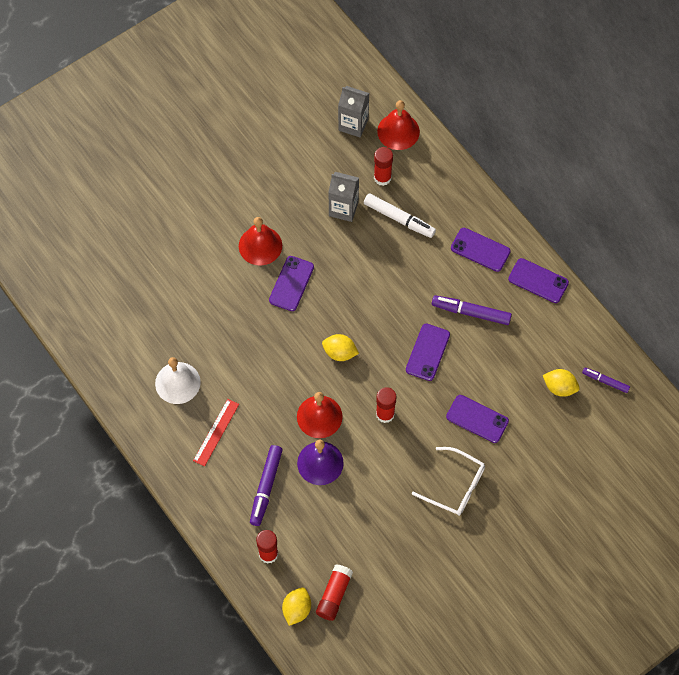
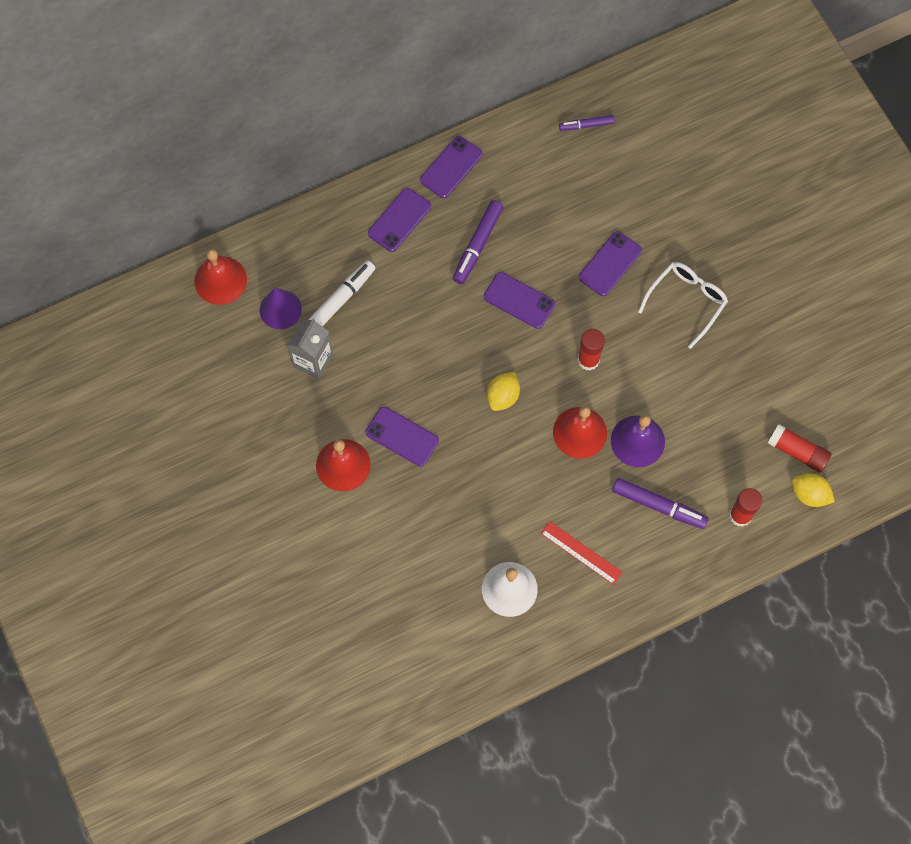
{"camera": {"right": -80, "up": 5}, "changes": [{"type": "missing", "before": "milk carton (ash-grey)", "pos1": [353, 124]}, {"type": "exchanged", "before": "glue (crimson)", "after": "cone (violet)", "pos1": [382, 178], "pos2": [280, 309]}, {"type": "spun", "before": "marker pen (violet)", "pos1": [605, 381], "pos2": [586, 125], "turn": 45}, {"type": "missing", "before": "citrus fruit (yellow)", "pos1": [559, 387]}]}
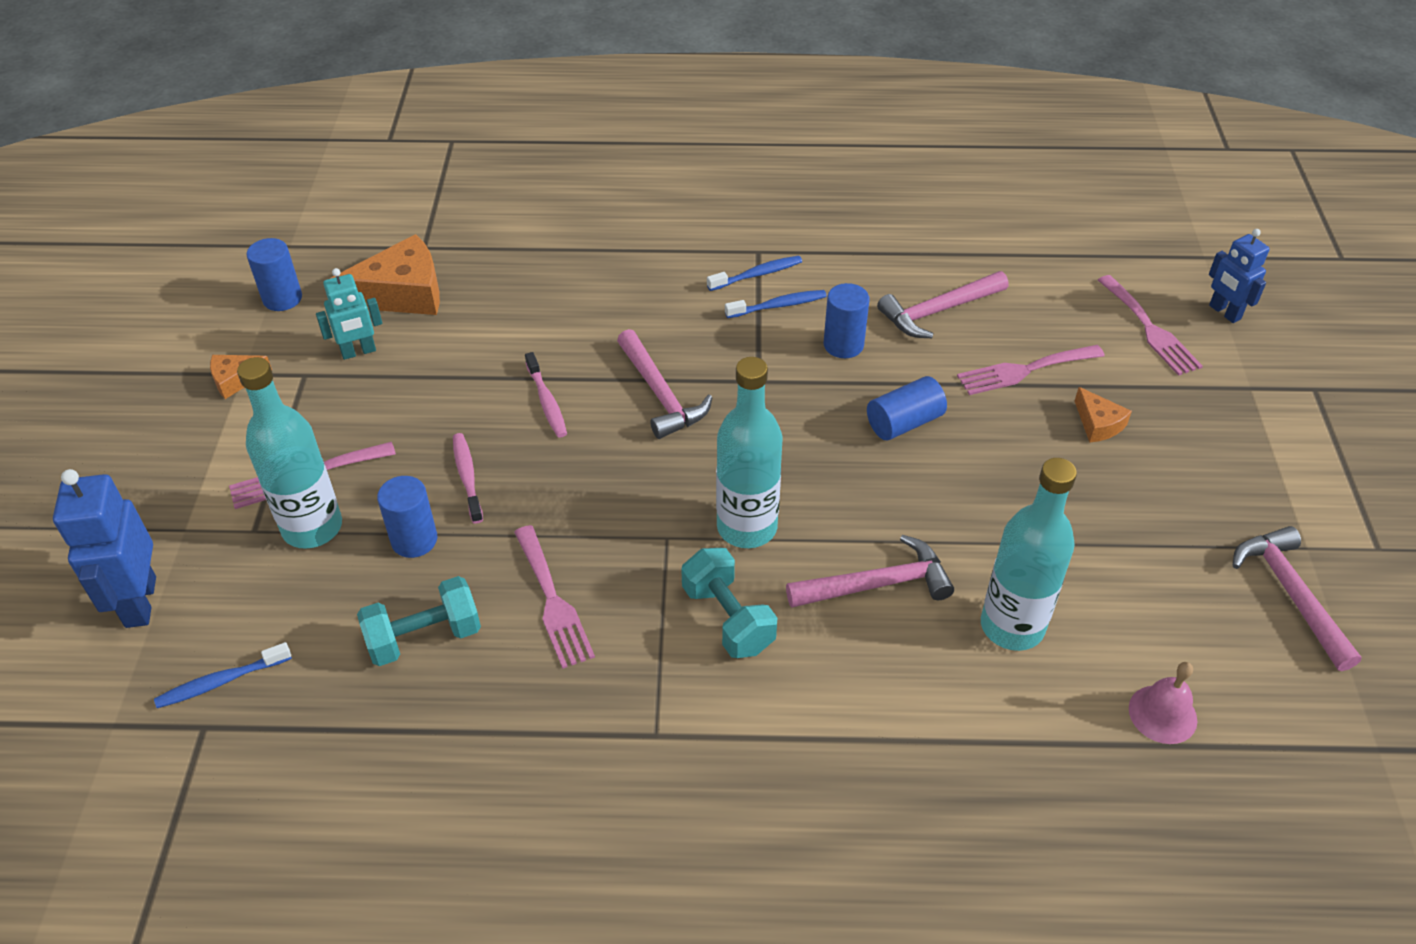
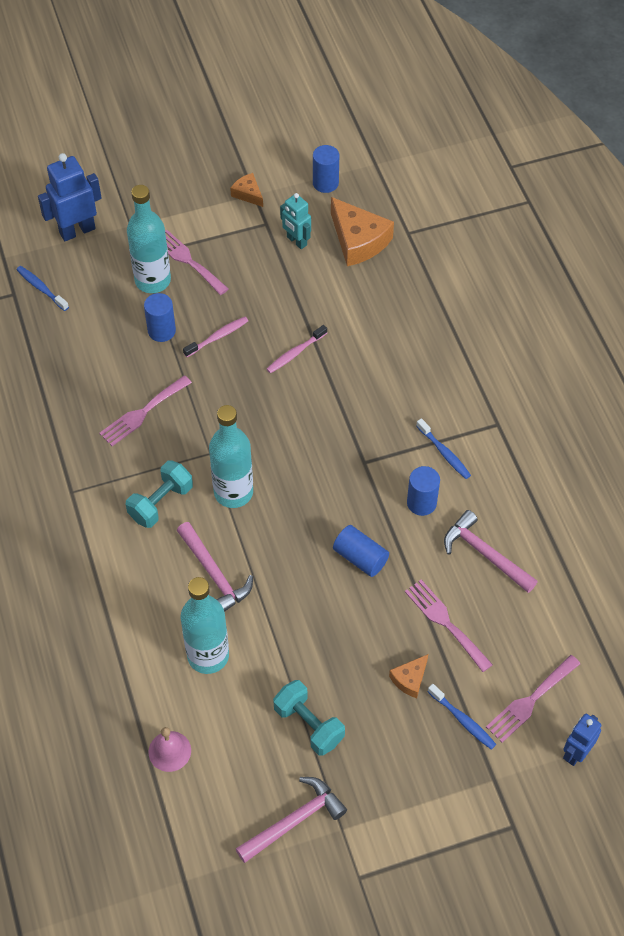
{"camera": {"right": 70, "up": 10}, "changes": [{"type": "relocated", "before": "tooth brush (royal blue)", "pos1": [757, 274], "pos2": [463, 720]}, {"type": "missing", "before": "claw hammer (rose-pink)", "pos1": [660, 394]}, {"type": "relocated", "before": "hand weight (teal)", "pos1": [424, 637], "pos2": [308, 725]}]}
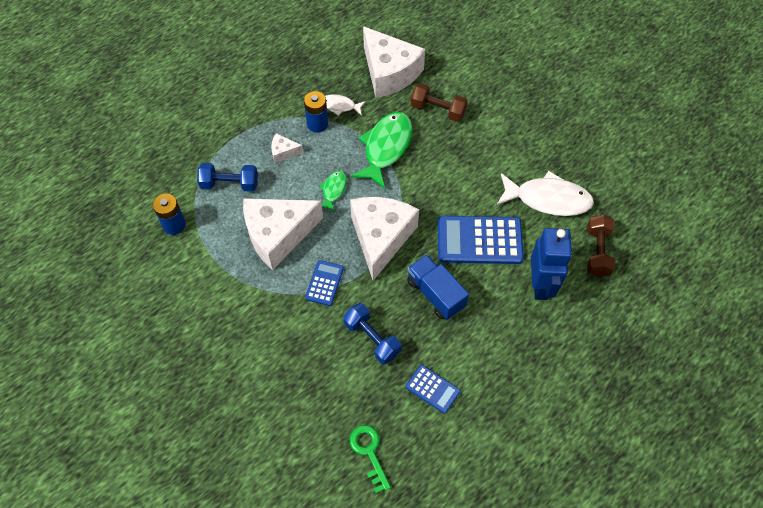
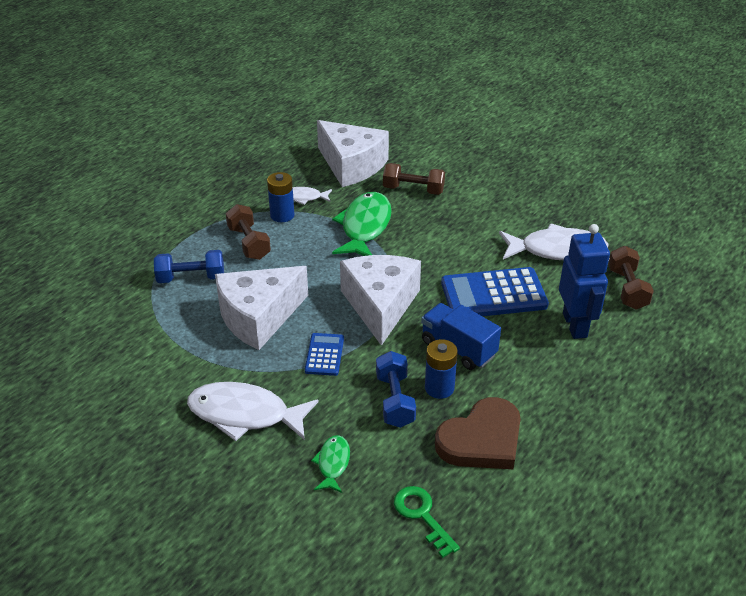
{"camera": {"right": -10, "up": -20}, "changes": [{"type": "exchanged", "before": "piece of cheese (snow-white)", "after": "hand weight (brown)", "pos1": [284, 152], "pos2": [249, 243]}, {"type": "relocated", "before": "fish (emerald)", "pos1": [333, 190], "pos2": [333, 463]}, {"type": "relocated", "before": "power cell (royal blue)", "pos1": [174, 225], "pos2": [439, 388]}, {"type": "spun", "before": "hand weight (royal blue)", "pos1": [372, 338], "pos2": [395, 400], "turn": 45}, {"type": "exchanged", "before": "calculator (royal blue)", "after": "heart (brown)", "pos1": [432, 389], "pos2": [481, 440]}, {"type": "appeared", "after": "fish (snow-white)", "pos2": [245, 414]}]}
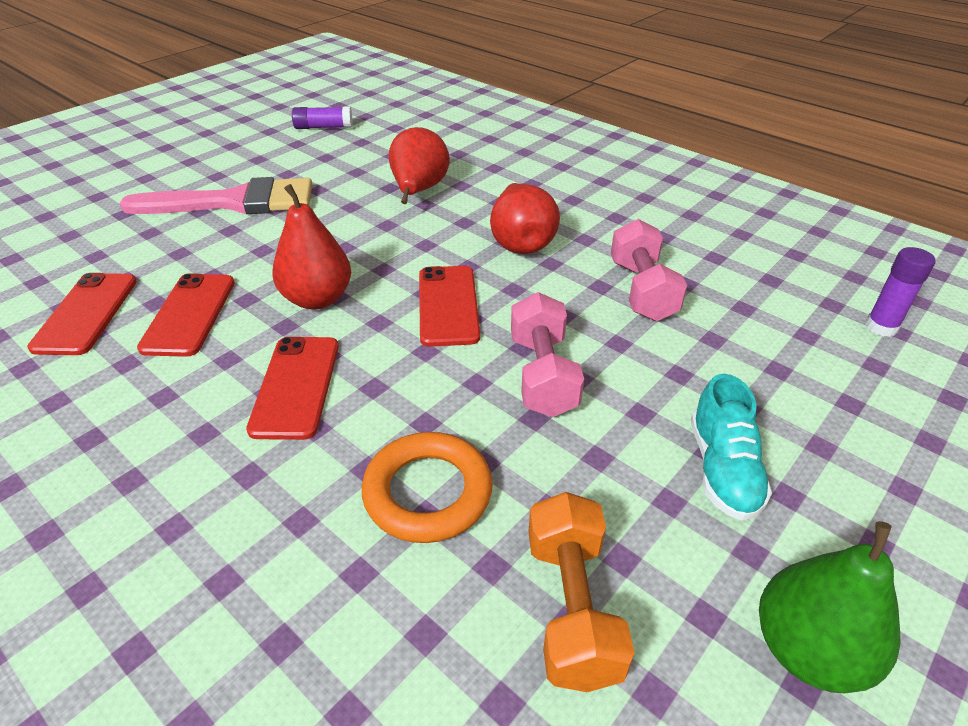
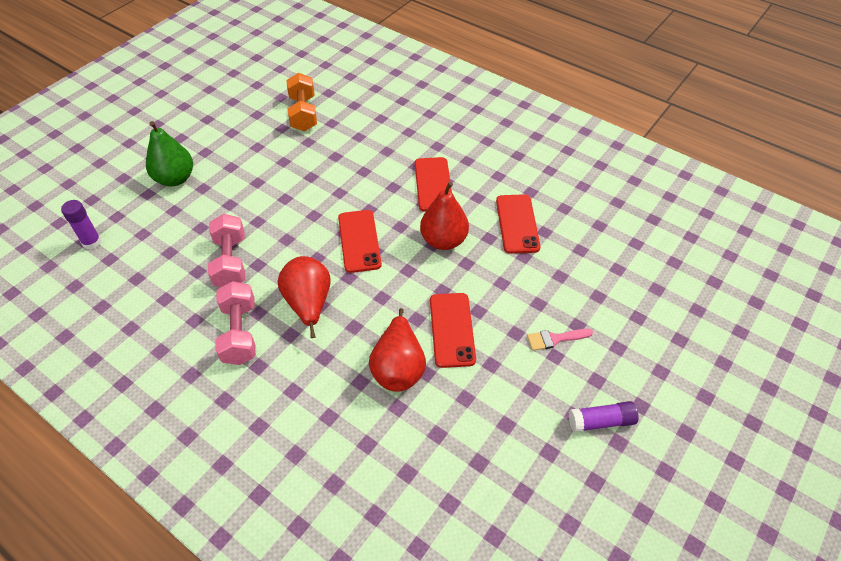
{"camera": {"right": 175, "up": 10}, "changes": [{"type": "relocated", "before": "glue (violet)", "pos1": [323, 127], "pos2": [601, 421]}, {"type": "size", "before": "paint brush (rose-pink)", "pos1": [234, 202], "pos2": [555, 339], "scale": 0.41}, {"type": "relocated", "before": "smartphone (crimson)", "pos1": [86, 313], "pos2": [452, 329]}, {"type": "relocated", "before": "hand weight (rose-pink)", "pos1": [543, 375], "pos2": [239, 333]}, {"type": "missing", "before": "lace-up shoe (teal)", "pos1": [722, 469]}, {"type": "missing", "before": "ring (orange)", "pos1": [428, 492]}, {"type": "relocated", "before": "pear (emerald)", "pos1": [809, 649], "pos2": [175, 179]}]}
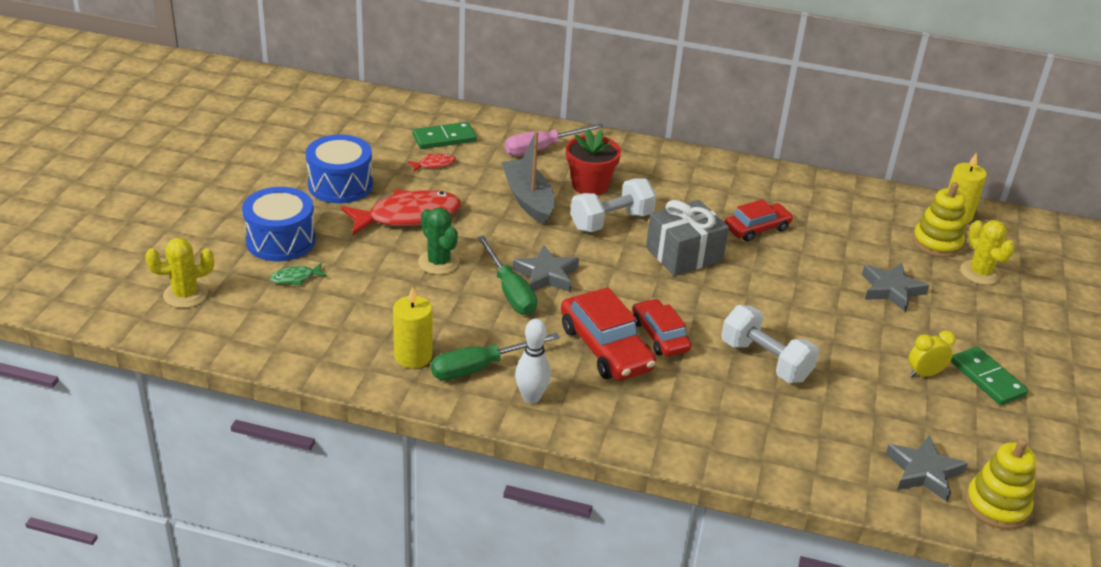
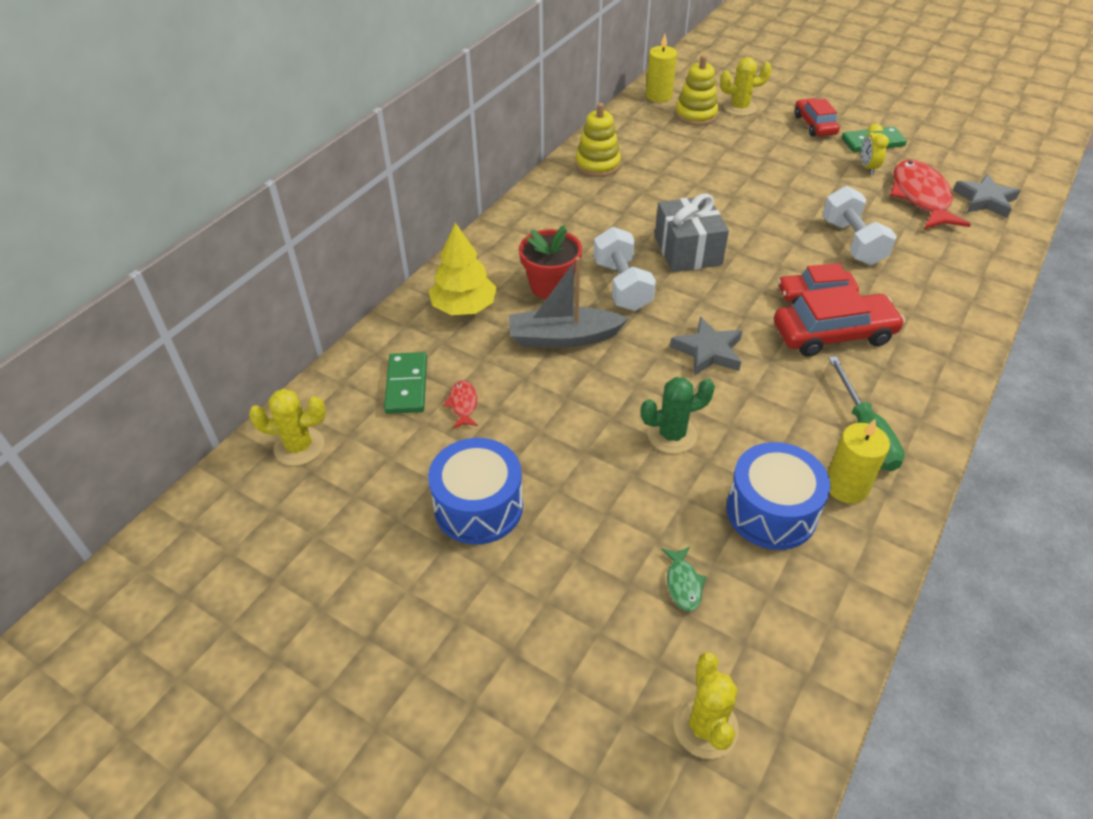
{"camera": {"right": -70, "up": 10}, "changes": [{"type": "exchanged", "before": "hand screwdriver (rose-pink)", "after": "tree (yellow)", "pos1": [542, 148], "pos2": [464, 307]}, {"type": "relocated", "before": "snare drum (royal blue)", "pos1": [281, 240], "pos2": [771, 511]}, {"type": "relocated", "before": "fish (crimson)", "pos1": [408, 216], "pos2": [920, 197]}, {"type": "relocated", "before": "automobile (crimson)", "pos1": [757, 228], "pos2": [814, 125]}, {"type": "missing", "before": "hand screwdriver (emerald)", "pos1": [510, 291]}, {"type": "missing", "before": "star (ash-grey)", "pos1": [891, 290]}, {"type": "spun", "before": "hand weight (snow-white)", "pos1": [765, 361], "pos2": [852, 242], "turn": -75}, {"type": "missing", "before": "skittle (snow-white)", "pos1": [531, 397]}, {"type": "relocated", "before": "stacking rings (yellow)", "pos1": [997, 505], "pos2": [597, 165]}, {"type": "appeared", "after": "cactus (yellow)", "pos2": [299, 446]}]}
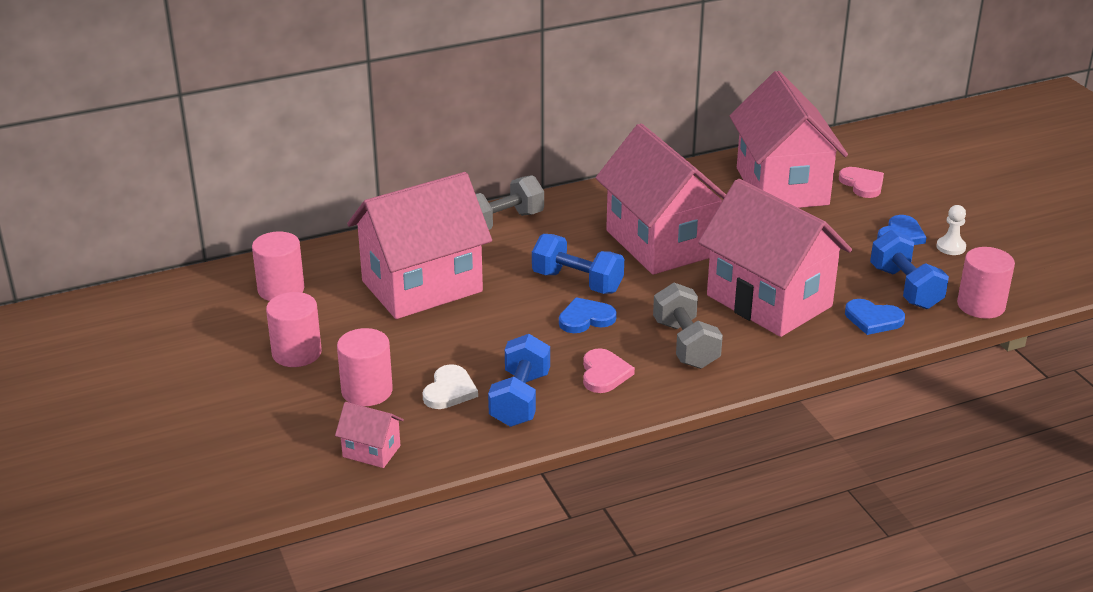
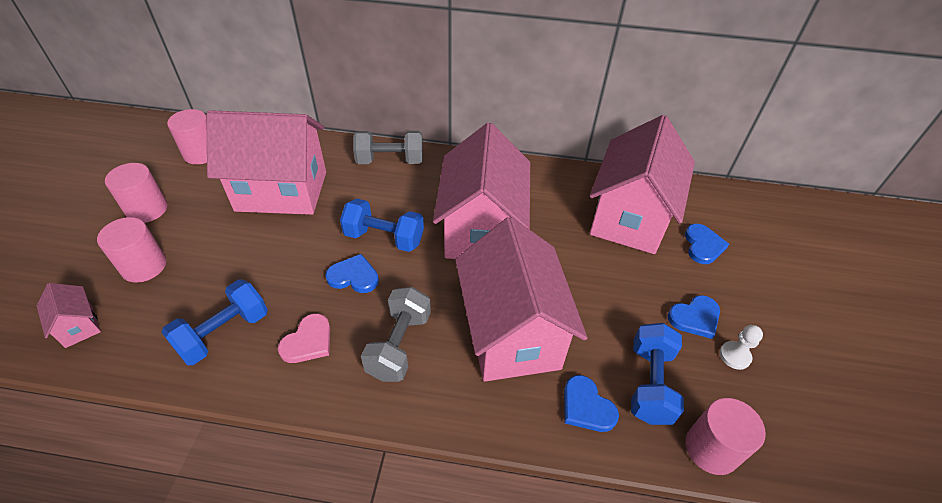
{"camera": {"right": 30, "up": 15}, "changes": [{"type": "colour", "before": "heart (rose-pink)", "after": "heart (royal blue)", "pos1": [862, 184], "pos2": [703, 245]}, {"type": "spun", "before": "hand weight (royal blue)", "pos1": [577, 282], "pos2": [384, 238], "turn": -45}, {"type": "missing", "before": "heart (snow-white)", "pos1": [449, 390]}]}
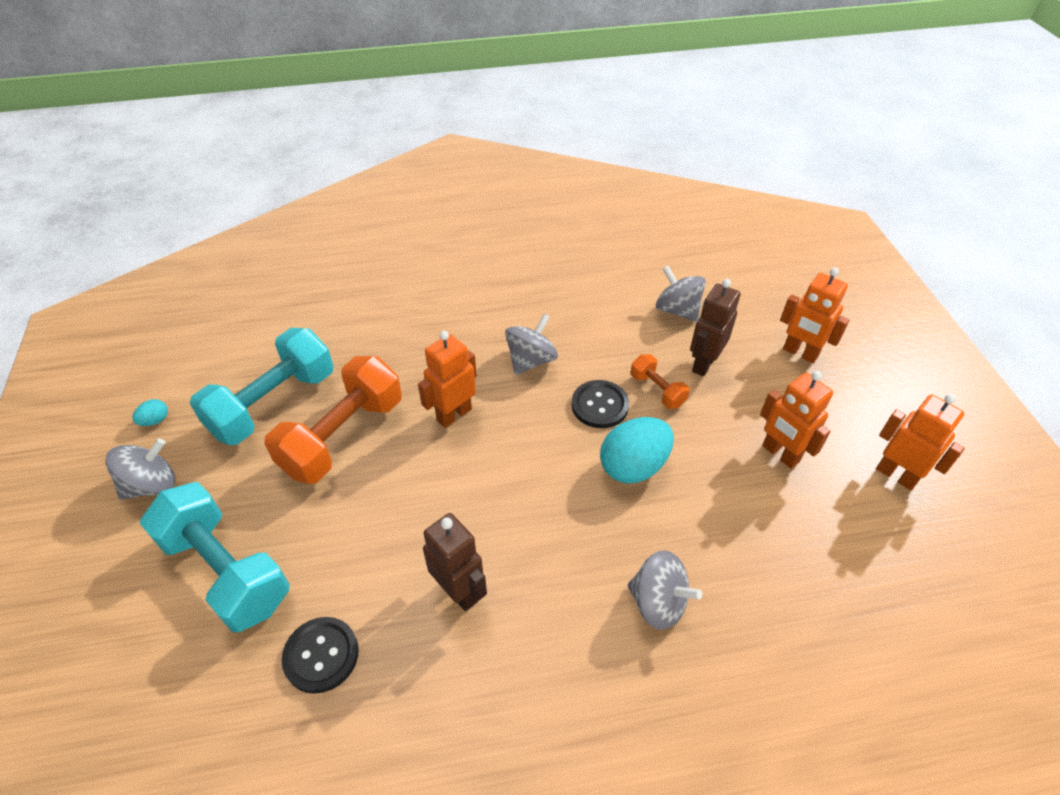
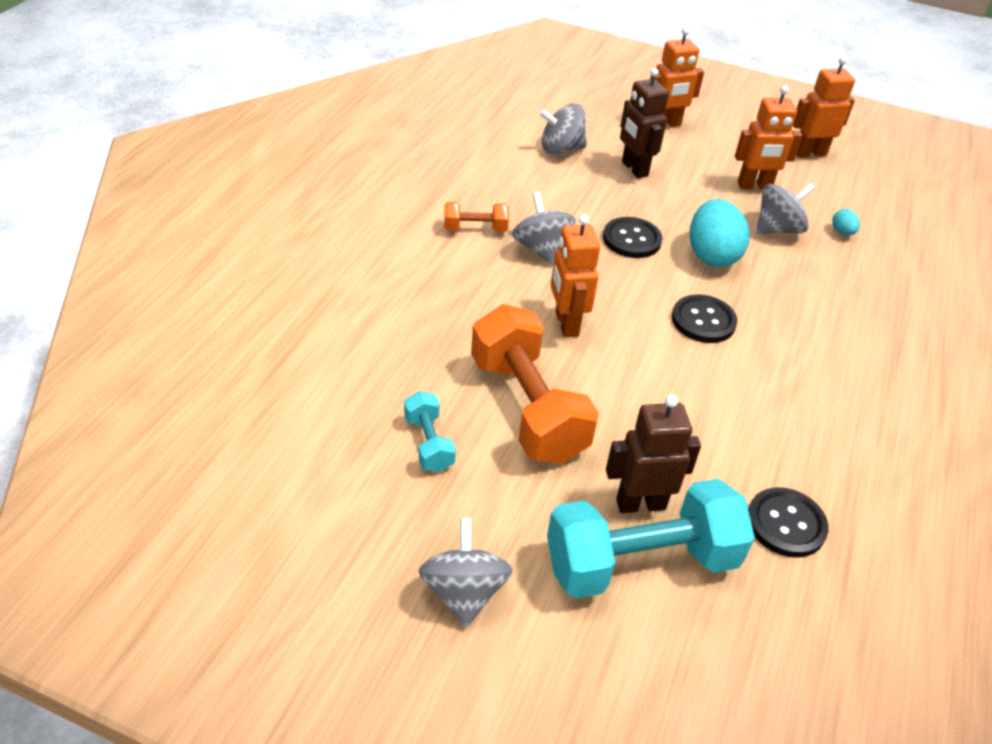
{"camera": {"right": -60, "up": -5}, "changes": [{"type": "size", "before": "hand weight (teal)", "pos1": [273, 404], "pos2": [429, 443], "scale": 0.48}, {"type": "relocated", "before": "hand weight (orange)", "pos1": [657, 390], "pos2": [475, 229]}, {"type": "relocated", "before": "egg (teal)", "pos1": [155, 420], "pos2": [842, 232]}, {"type": "relocated", "before": "robot figure (brown)", "pos1": [459, 591], "pos2": [640, 504]}, {"type": "relocated", "before": "whirligig (ash-grey)", "pos1": [658, 602], "pos2": [777, 229]}, {"type": "appeared", "after": "button (jet-black)", "pos2": [703, 321]}]}
